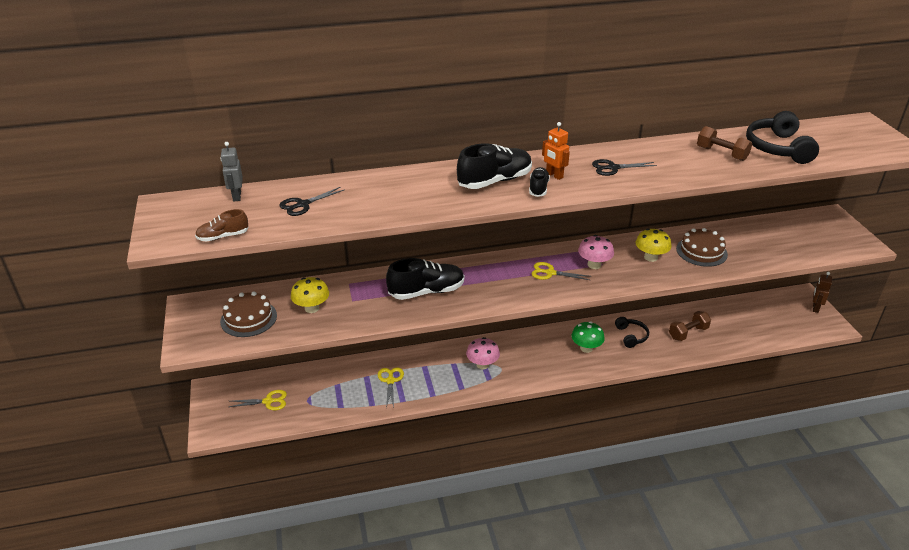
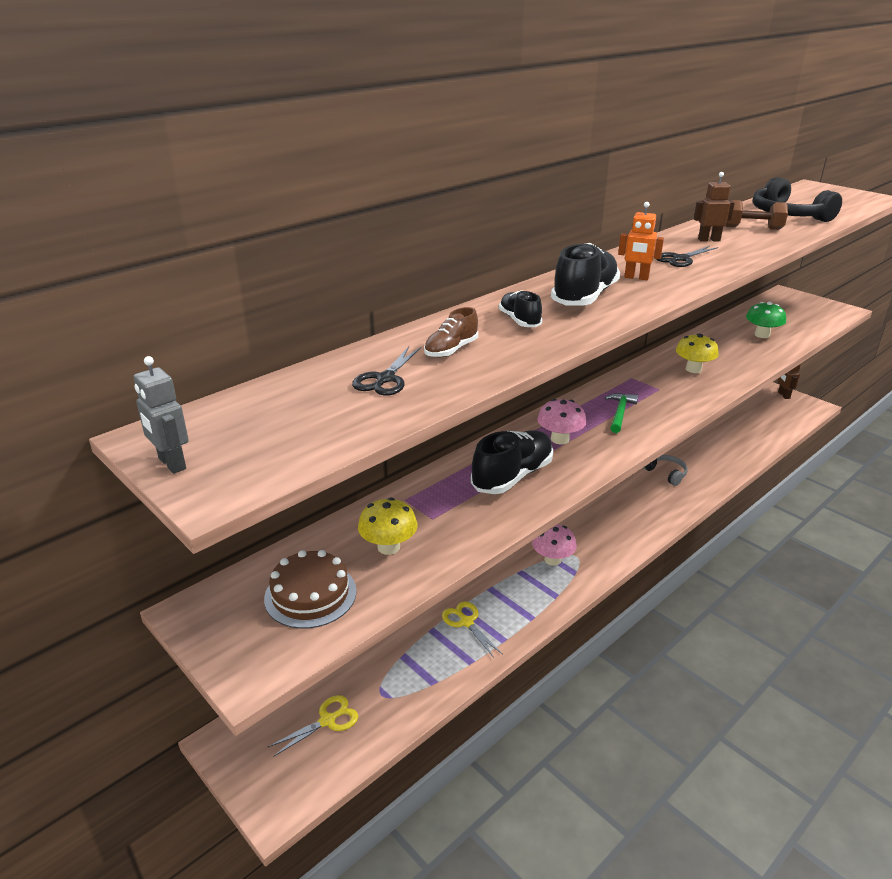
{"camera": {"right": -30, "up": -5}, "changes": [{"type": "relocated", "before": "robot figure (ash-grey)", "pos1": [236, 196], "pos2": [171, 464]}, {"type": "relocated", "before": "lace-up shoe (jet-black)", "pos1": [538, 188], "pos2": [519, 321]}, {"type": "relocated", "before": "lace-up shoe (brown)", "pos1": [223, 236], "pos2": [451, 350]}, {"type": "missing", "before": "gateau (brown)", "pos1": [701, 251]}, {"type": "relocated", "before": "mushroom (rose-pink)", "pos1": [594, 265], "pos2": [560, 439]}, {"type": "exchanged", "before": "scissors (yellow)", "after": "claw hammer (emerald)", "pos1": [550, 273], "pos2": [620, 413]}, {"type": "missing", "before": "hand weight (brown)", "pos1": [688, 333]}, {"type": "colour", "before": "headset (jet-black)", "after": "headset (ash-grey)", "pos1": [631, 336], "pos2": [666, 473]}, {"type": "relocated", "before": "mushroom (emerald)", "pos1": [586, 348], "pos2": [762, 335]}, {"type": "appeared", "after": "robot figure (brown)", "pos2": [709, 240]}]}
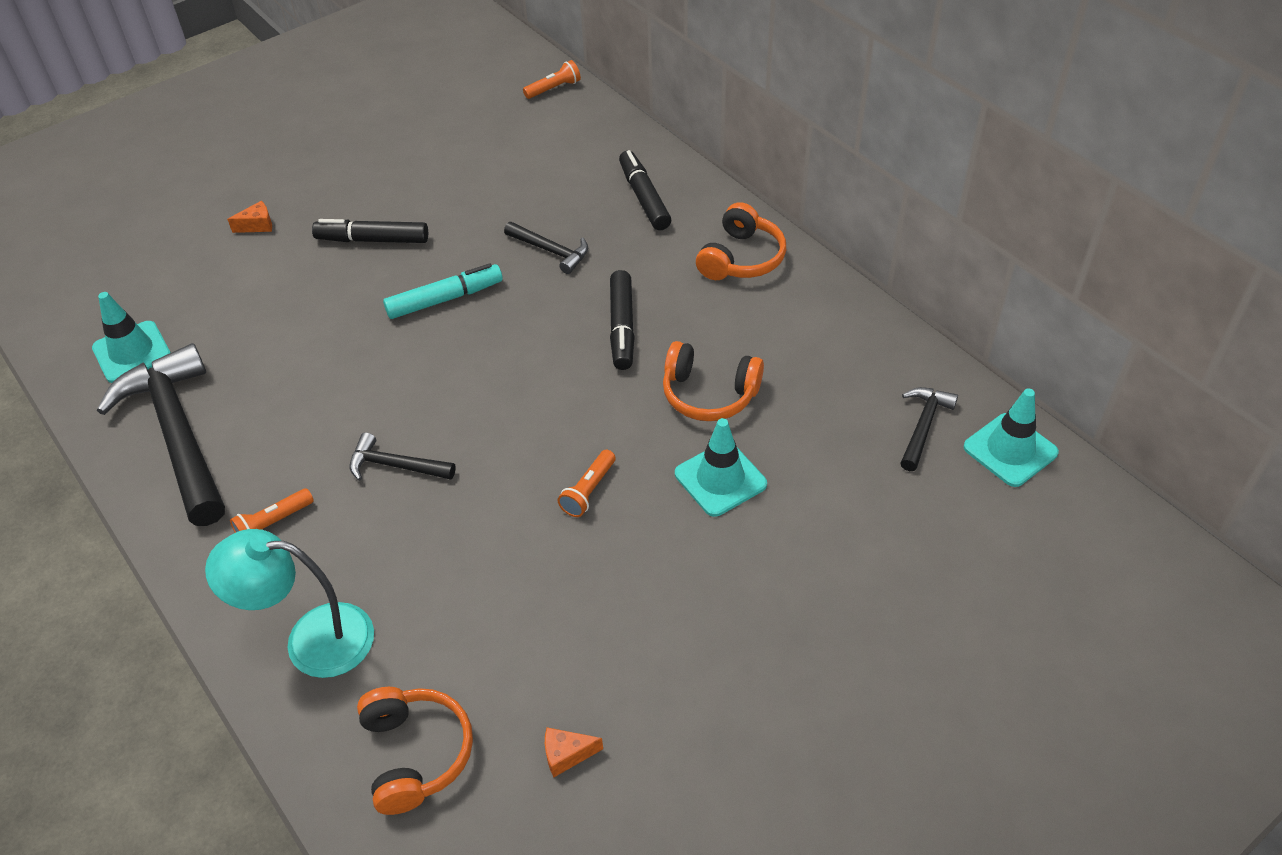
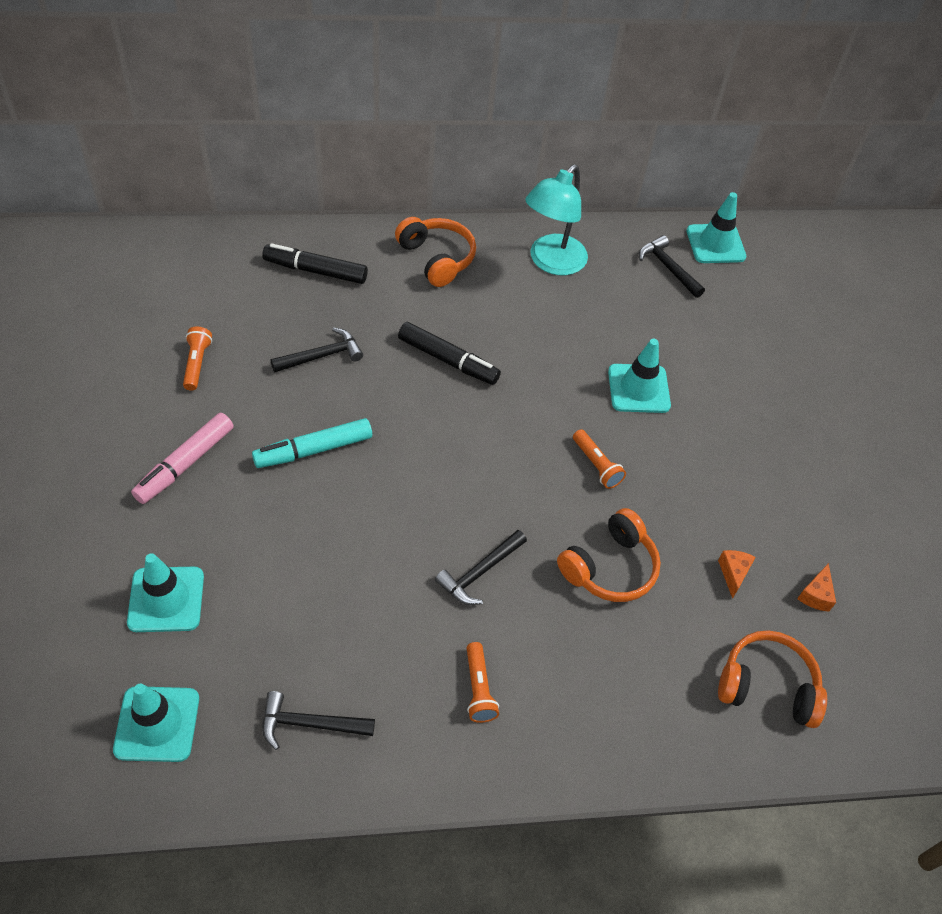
{"camera": {"right": -65, "up": 5}, "changes": [{"type": "relocated", "before": "flashlight (orange)", "pos1": [554, 89], "pos2": [197, 364]}, {"type": "relocated", "before": "piece of cheese (orange)", "pos1": [257, 225], "pos2": [733, 573]}, {"type": "colour", "before": "marker pen (jet-black)", "after": "marker pen (rose-pink)", "pos1": [372, 240], "pos2": [185, 464]}, {"type": "spun", "before": "marker pen (teal)", "pos1": [445, 299], "pos2": [313, 450], "turn": -120}, {"type": "relocated", "before": "headset (orange)", "pos1": [709, 394], "pos2": [610, 567]}, {"type": "size", "before": "claw hammer (jet-black)", "pos1": [178, 434], "pos2": [310, 724], "scale": 0.47}, {"type": "relocated", "before": "desk lamp (teal)", "pos1": [311, 639], "pos2": [551, 262]}, {"type": "appeared", "after": "traffic cone (teal)", "pos2": [166, 599]}]}
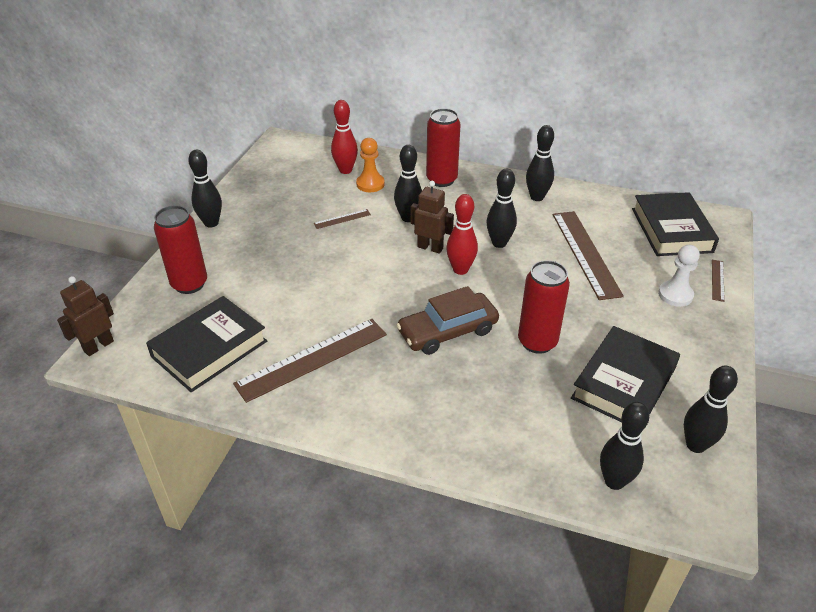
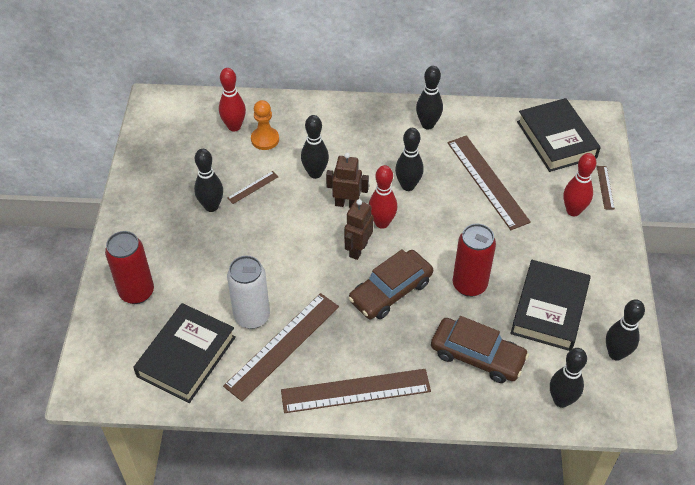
{"camera": {"right": -15, "up": 10}, "changes": [{"type": "missing", "before": "tin (crimson)", "pos1": [441, 180]}, {"type": "relocated", "before": "skittle (jet-black)", "pos1": [211, 223], "pos2": [211, 206]}, {"type": "exchanged", "before": "game pawn (snow-white)", "after": "skittle (crimson)", "pos1": [675, 295], "pos2": [573, 211]}, {"type": "relocated", "before": "robot figure (brown)", "pos1": [98, 346], "pos2": [358, 249]}, {"type": "appeared", "after": "tin (snow-white)", "pos2": [252, 316]}, {"type": "appeared", "after": "automobile (brown)", "pos2": [477, 356]}, {"type": "appeared", "after": "ruler (brown)", "pos2": [355, 391]}]}
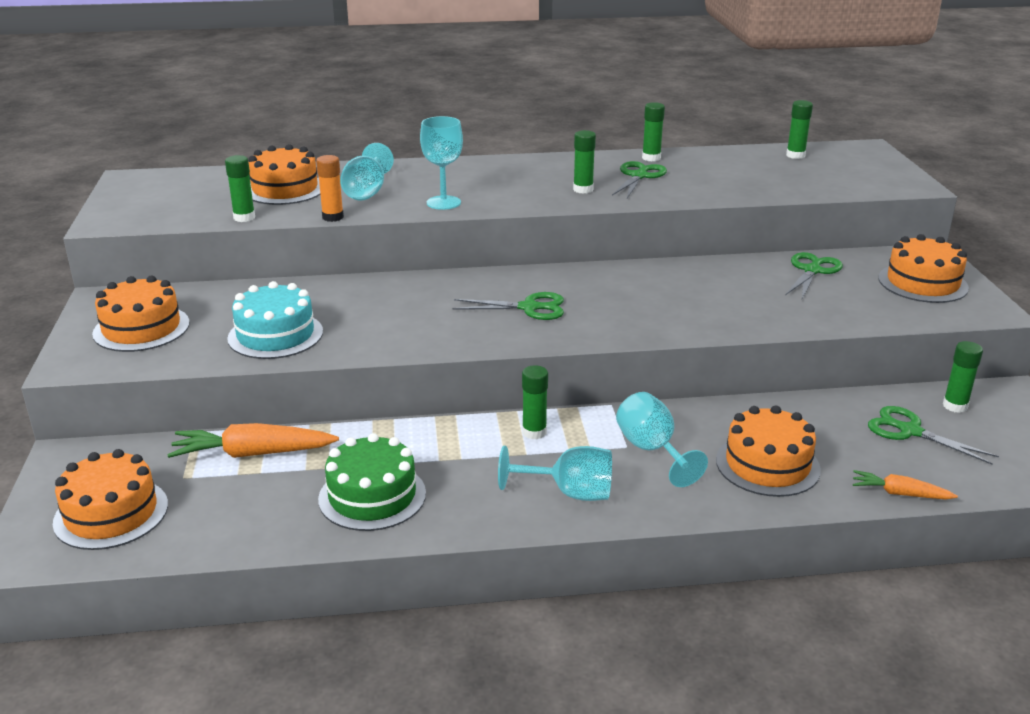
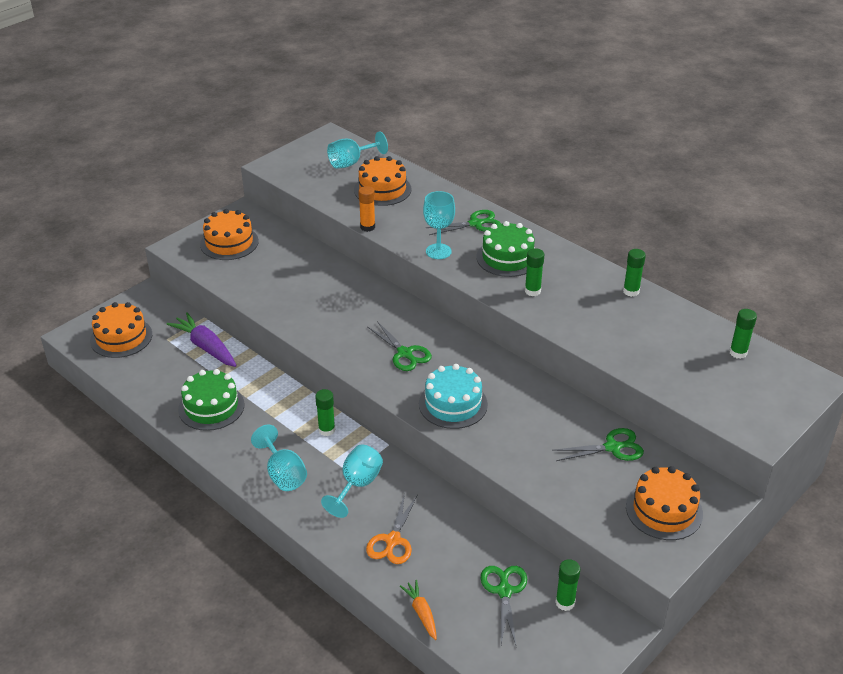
{"camera": {"right": 50, "up": 10}, "changes": [{"type": "relocated", "before": "wine glass (teal)", "pos1": [367, 192], "pos2": [351, 162]}, {"type": "missing", "before": "glue (emerald)", "pos1": [244, 217]}, {"type": "relocated", "before": "scissors (emerald)", "pos1": [639, 176], "pos2": [475, 224]}, {"type": "relocated", "before": "gateau (teal)", "pos1": [275, 335], "pos2": [453, 404]}, {"type": "exchanged", "before": "gateau (orange)", "after": "scissors (orange)", "pos1": [767, 465], "pos2": [393, 540]}, {"type": "colour", "before": "toy carrot (orange)", "after": "toy carrot (violet)", "pos1": [253, 454], "pos2": [206, 347]}, {"type": "appeared", "after": "gateau (emerald)", "pos2": [507, 258]}]}
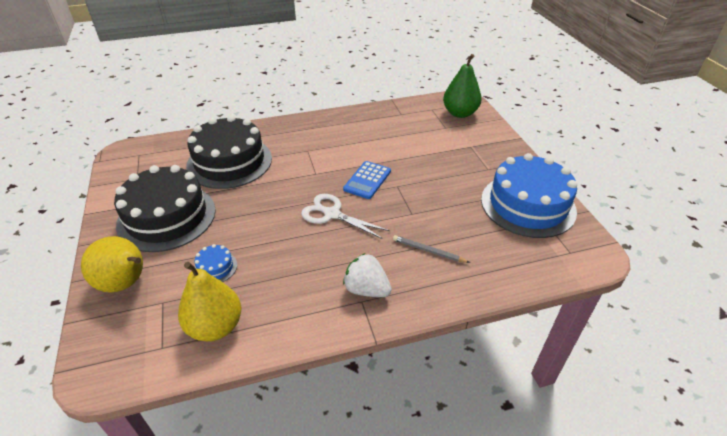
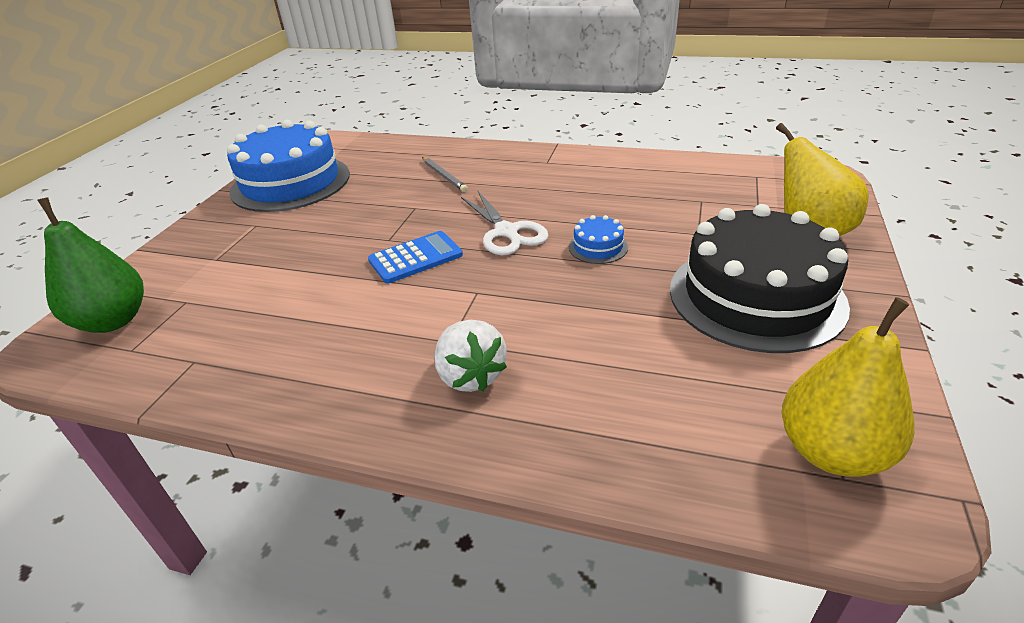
{"camera": {"right": -145, "up": -5}, "changes": [{"type": "missing", "before": "gateau (jet-black)", "pos1": [229, 162]}, {"type": "relocated", "before": "gateau (royal blue)", "pos1": [215, 267], "pos2": [598, 247]}, {"type": "relocated", "before": "toy strawberry (snow-white)", "pos1": [366, 289], "pos2": [470, 376]}, {"type": "relocated", "before": "pear (yellow)", "pos1": [215, 326], "pos2": [831, 452]}]}
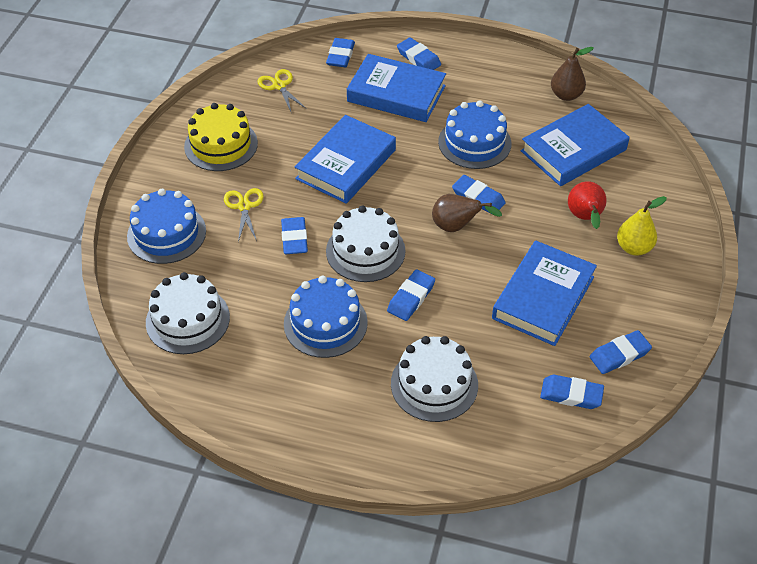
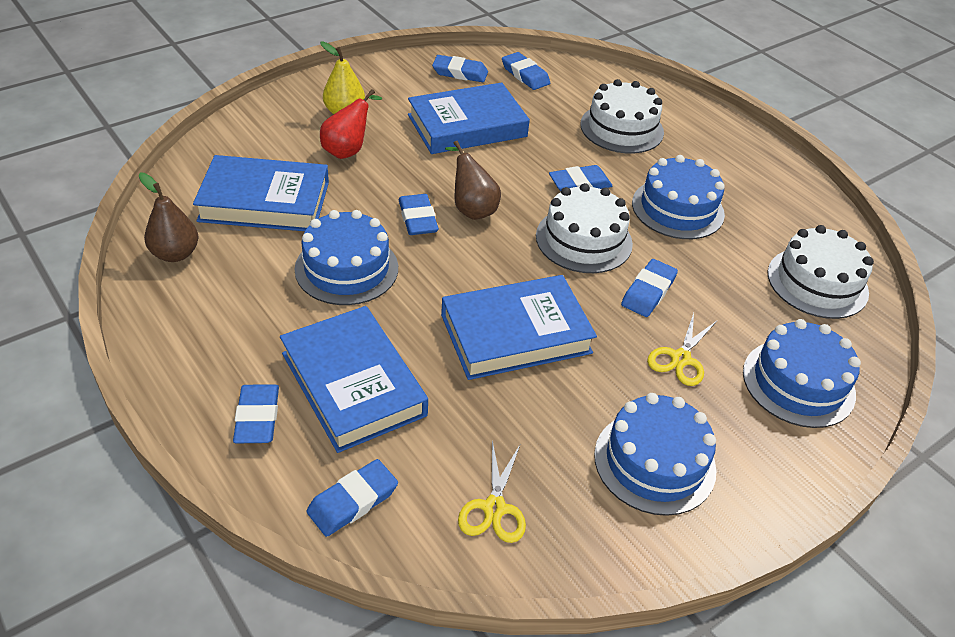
{"camera": {"right": -145, "up": -5}, "changes": [{"type": "colour", "before": "gateau (yellow)", "after": "gateau (royal blue)", "pos1": [221, 145], "pos2": [654, 462]}]}
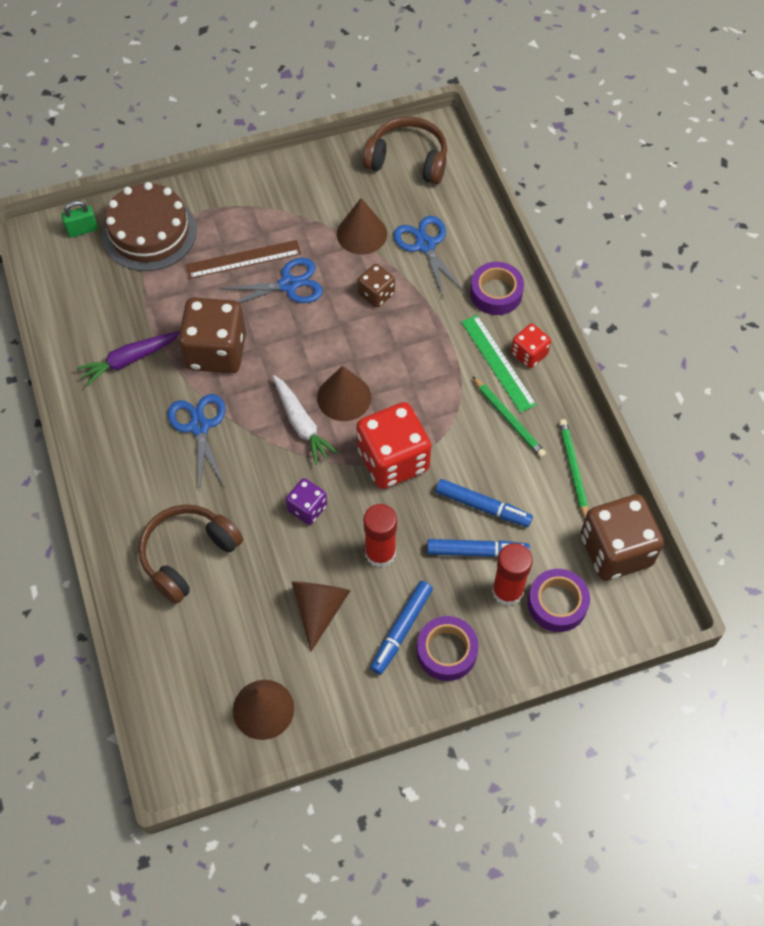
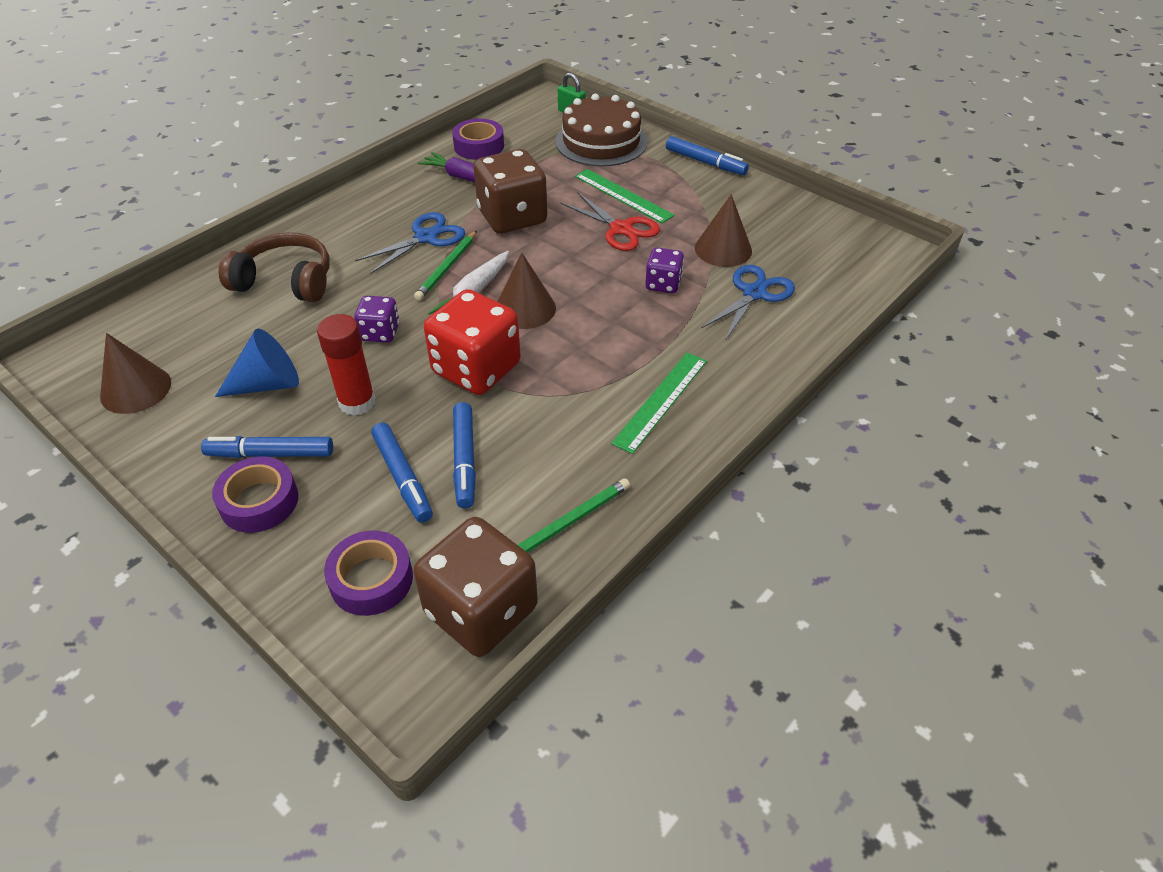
{"camera": {"right": 60, "up": -15}, "changes": [{"type": "missing", "before": "headset (brown)", "pos1": [408, 160]}, {"type": "colour", "before": "ruler (brown)", "after": "ruler (emerald)", "pos1": [243, 259], "pos2": [623, 195]}, {"type": "colour", "before": "scissors (royal blue)", "after": "scissors (crimson)", "pos1": [288, 285], "pos2": [621, 229]}, {"type": "relocated", "before": "tape (violet)", "pos1": [496, 293], "pos2": [479, 146]}, {"type": "colour", "before": "game die (brown)", "after": "game die (violet)", "pos1": [376, 294], "pos2": [663, 284]}, {"type": "missing", "before": "game die (crimson)", "pos1": [529, 354]}, {"type": "relocated", "before": "wooden pencil (emerald)", "pos1": [508, 419], "pos2": [447, 267]}, {"type": "missing", "before": "glue (crimson)", "pos1": [507, 591]}, {"type": "colour", "before": "cone (brown)", "after": "cone (royal blue)", "pos1": [319, 609], "pos2": [268, 384]}, {"type": "appeared", "after": "marker pen (royal blue)", "pos2": [705, 162]}]}
